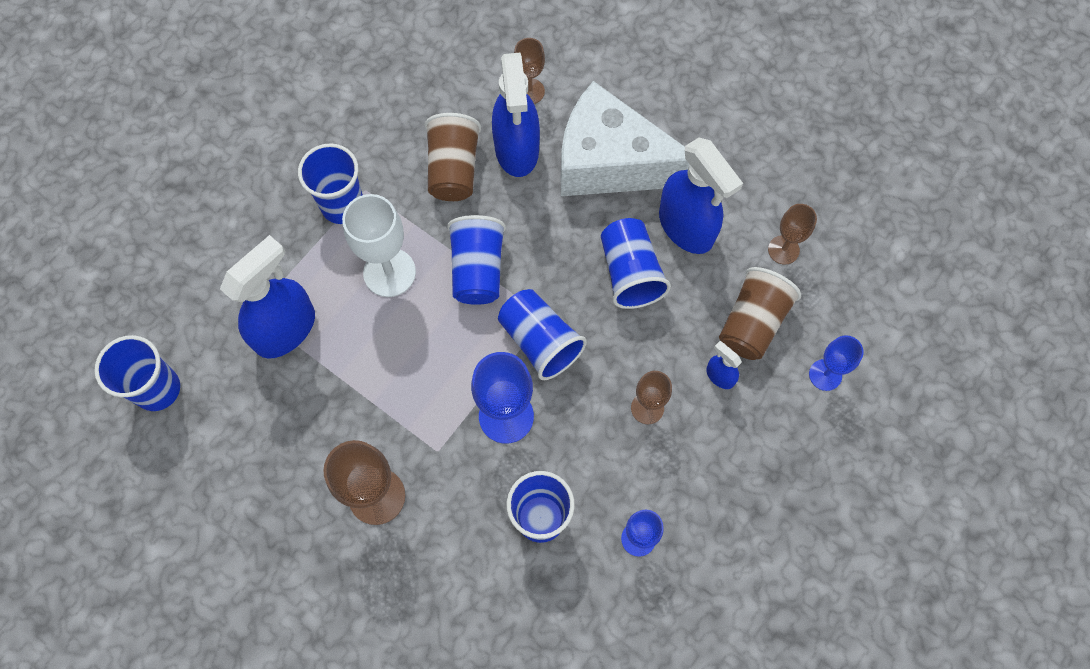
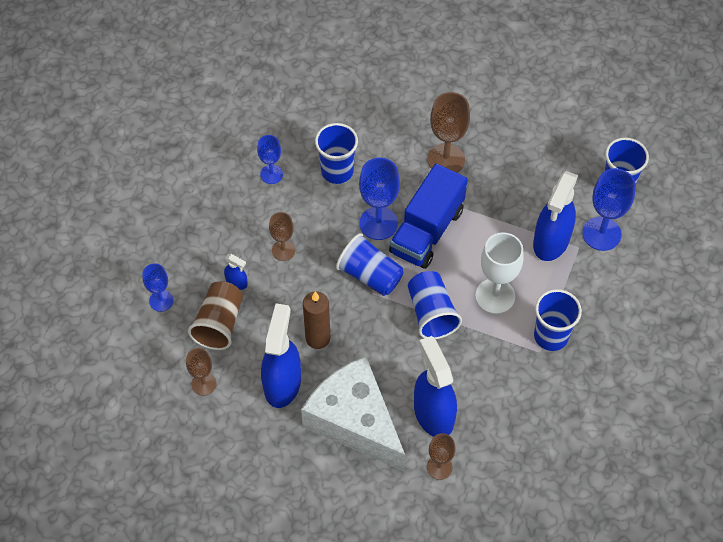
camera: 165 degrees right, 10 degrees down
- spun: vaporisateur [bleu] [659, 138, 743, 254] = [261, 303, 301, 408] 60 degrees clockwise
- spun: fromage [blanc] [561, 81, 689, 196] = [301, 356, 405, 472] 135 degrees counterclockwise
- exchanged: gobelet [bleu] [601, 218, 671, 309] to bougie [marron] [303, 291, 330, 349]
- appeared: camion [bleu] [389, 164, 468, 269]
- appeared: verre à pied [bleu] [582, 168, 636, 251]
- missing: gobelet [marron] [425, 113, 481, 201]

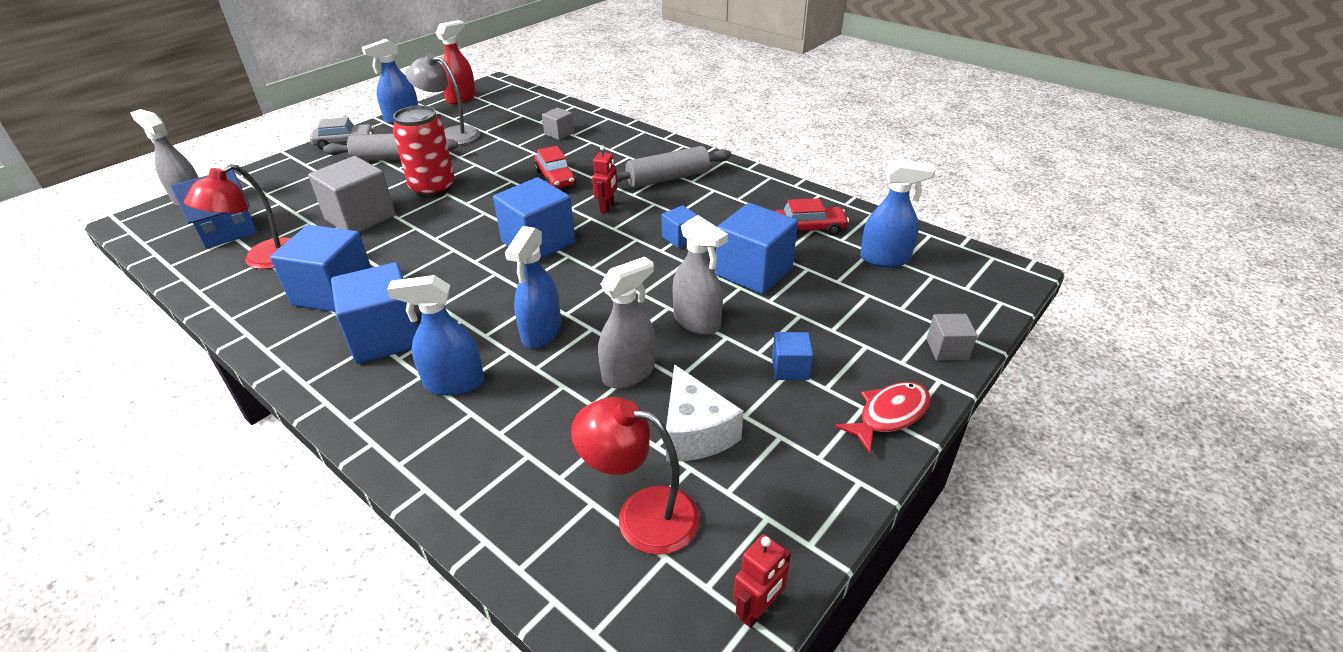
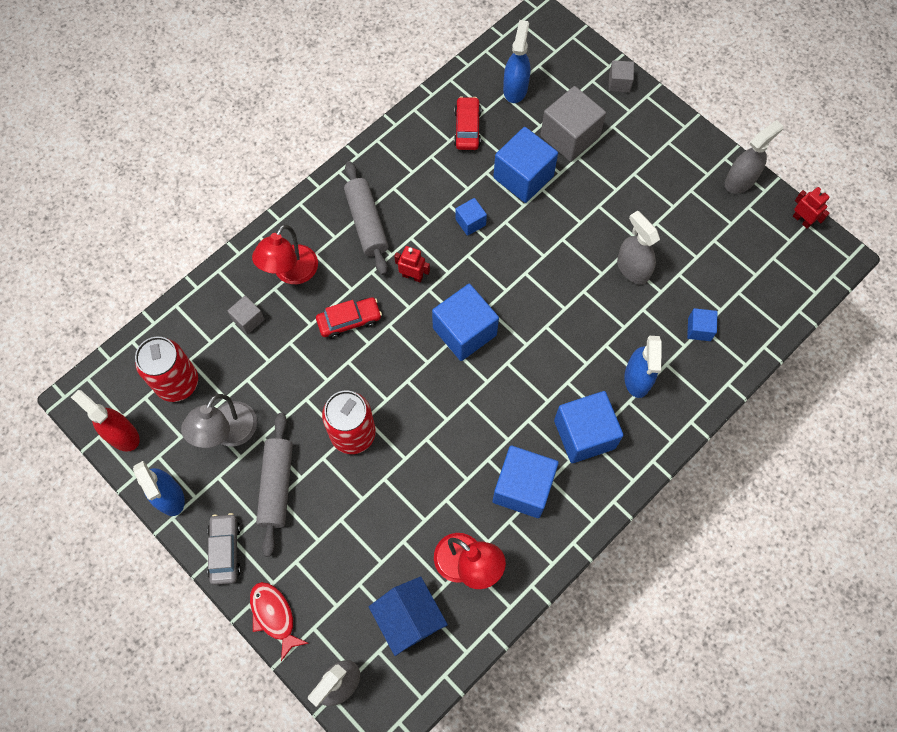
camera: 85 degrees left, 30 degrees up
- appeared: canette [rouge] [135, 337, 198, 402]
- relocated: poisson [rouge] [835, 382, 931, 454] to [250, 582, 308, 661]
- relocated: lampe [rouge] [571, 397, 700, 555] to [252, 224, 318, 284]
- relocated: cube [gris] [308, 156, 396, 232] to [540, 86, 606, 162]
- relocated: cube [bleu] [772, 332, 813, 380] to [687, 308, 718, 341]
- relocated: vaporisateur [gris] [673, 215, 728, 335] to [725, 120, 783, 194]
- missing: vaporisateur [bleu] [505, 226, 561, 348]
- missing: fromage [blanc] [666, 364, 743, 461]

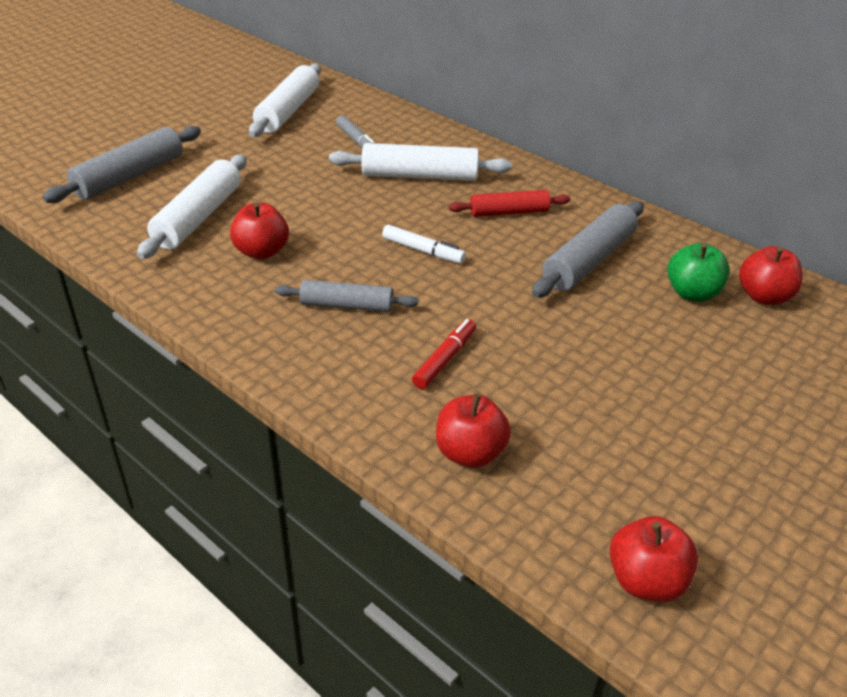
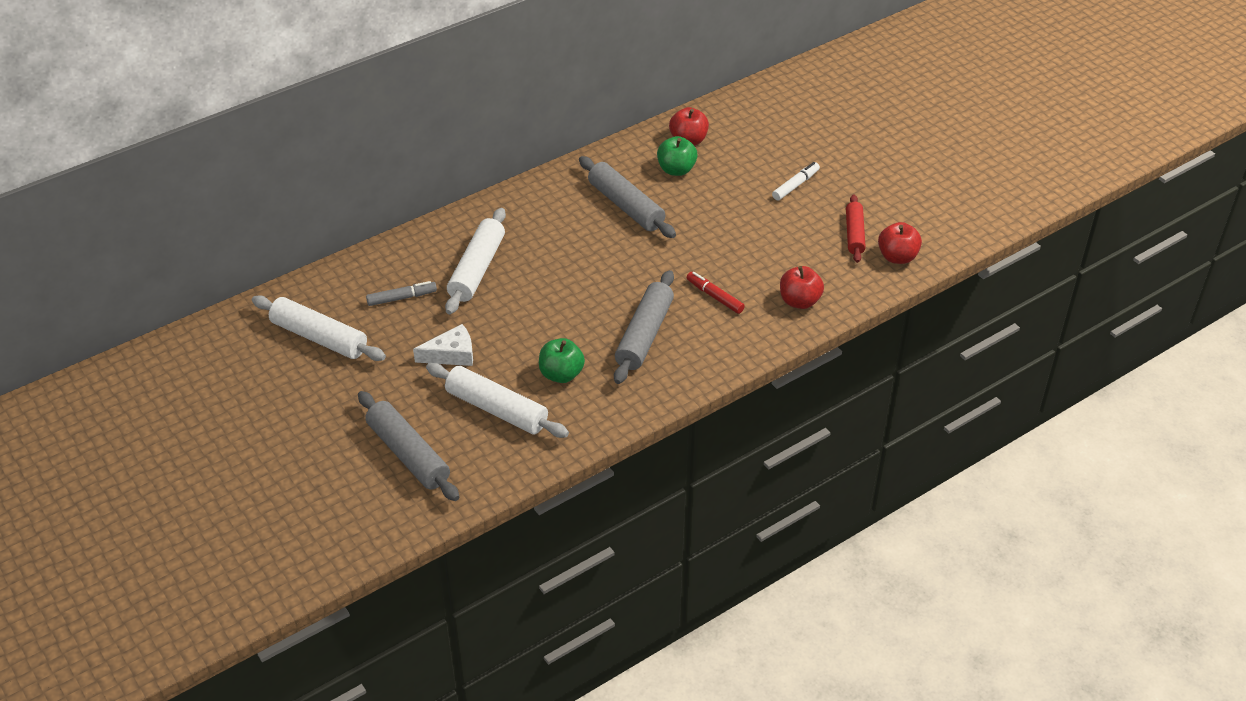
camera: 75 degrees left, 5 degrees up
- appeared: fromage [blanc] [413, 324, 473, 366]
- colour: pomme [rouge] [230, 202, 289, 259] to pomme [vert] [539, 338, 585, 383]
- size: rouleau à pâtisserie [gris] [275, 280, 419, 312] = [614, 270, 674, 384] x1.55
- relocated: feutre [blanc] [382, 225, 466, 263] to [772, 162, 820, 201]
- relocated: rouleau à pâtisserie [rouge] [449, 190, 570, 217] to [846, 195, 866, 263]

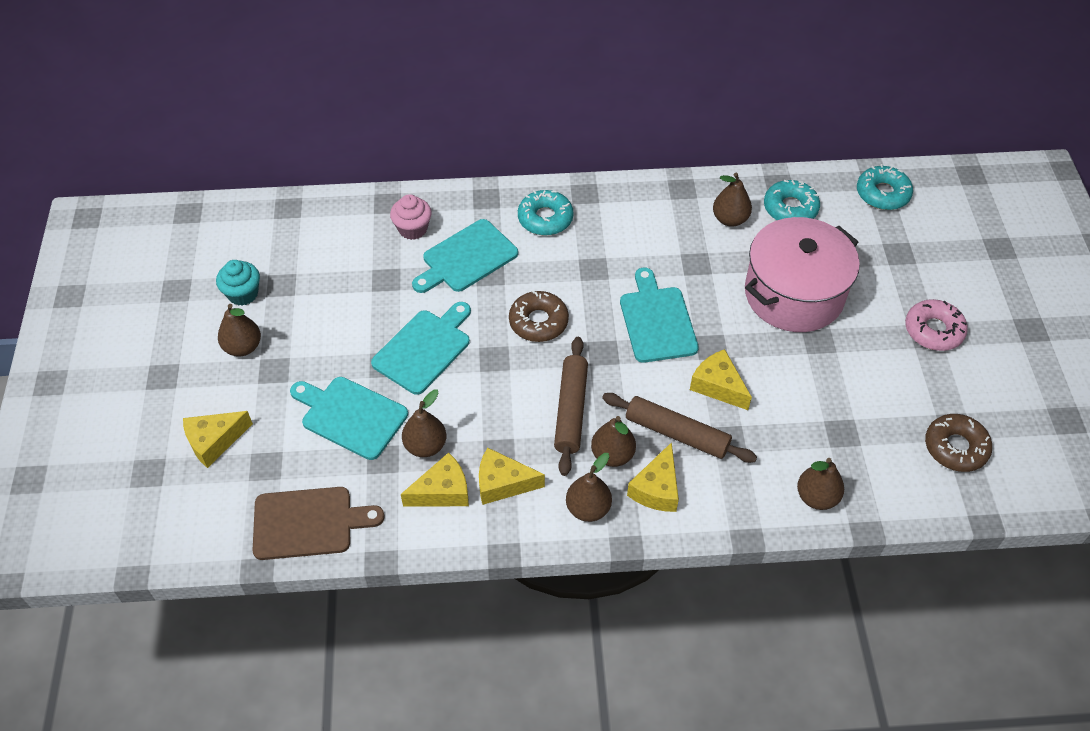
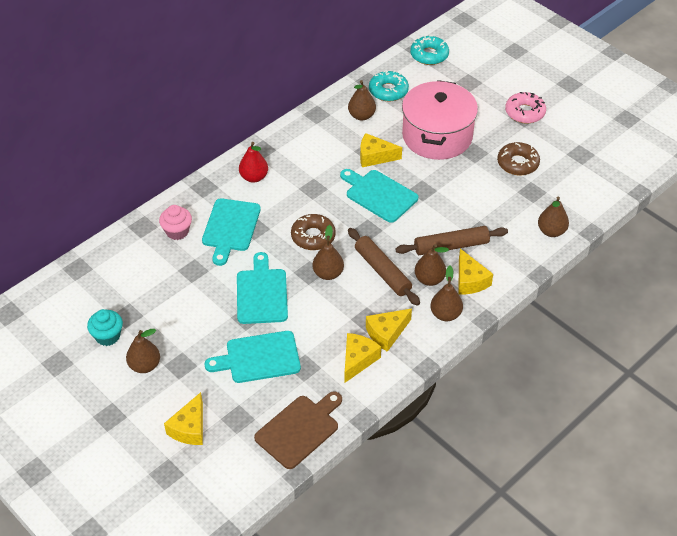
camera: 40 degrees left, 5 degrees down
- exchanged: beignet [turquoise] [518, 190, 573, 235] to poire [rouge] [239, 142, 268, 183]
- relocated: poire [marron] [402, 389, 446, 457] to [312, 225, 344, 280]
- relocated: fromage [jaune] [690, 349, 752, 410] to [360, 133, 402, 167]
- relocated: beignet [marron] [925, 414, 992, 472] to [497, 142, 540, 175]

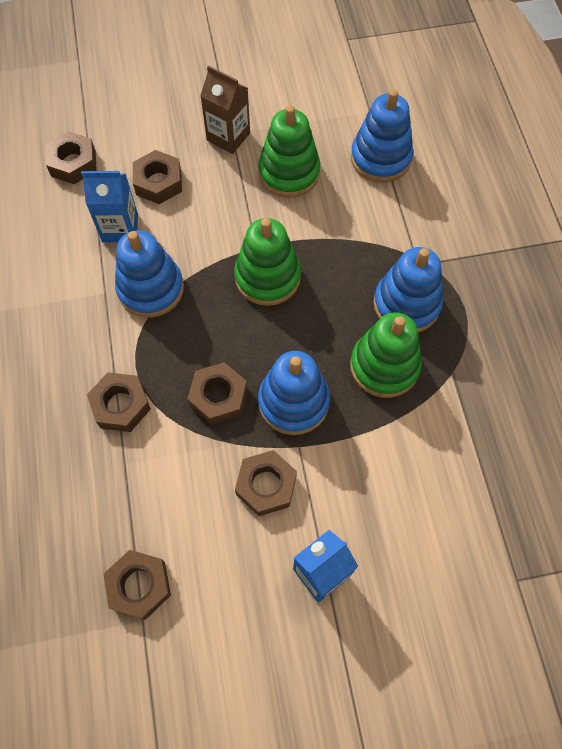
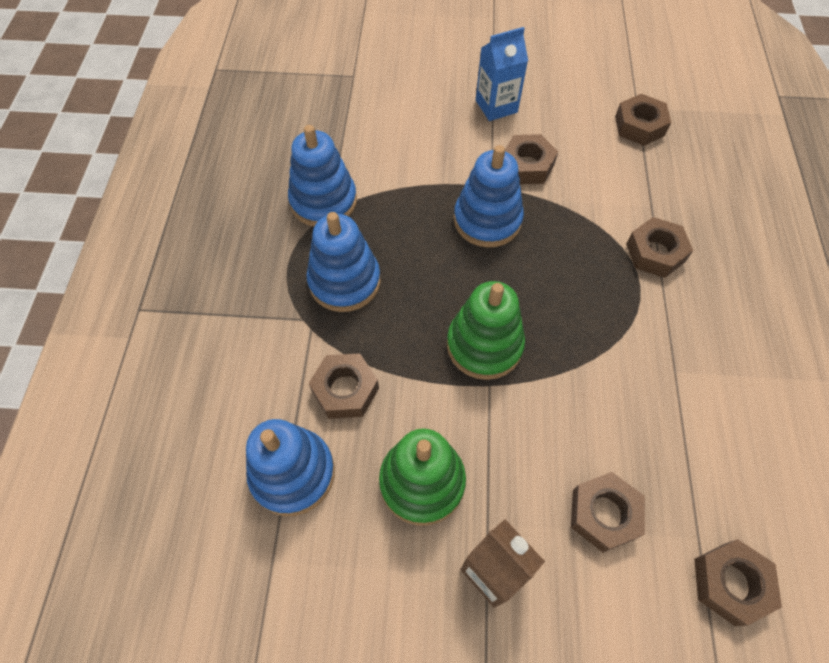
camera: 165 degrees left, 5 degrees down
- relocated: jouet à empiler [bleu] [115, 230, 184, 318] to [288, 125, 357, 227]
- relocated: écrou [marron] [188, 362, 247, 425] to [309, 353, 379, 419]
- missing: brique de lait [bleu] [81, 171, 138, 243]
- missing: jouet à empiler [vert] [350, 312, 422, 398]

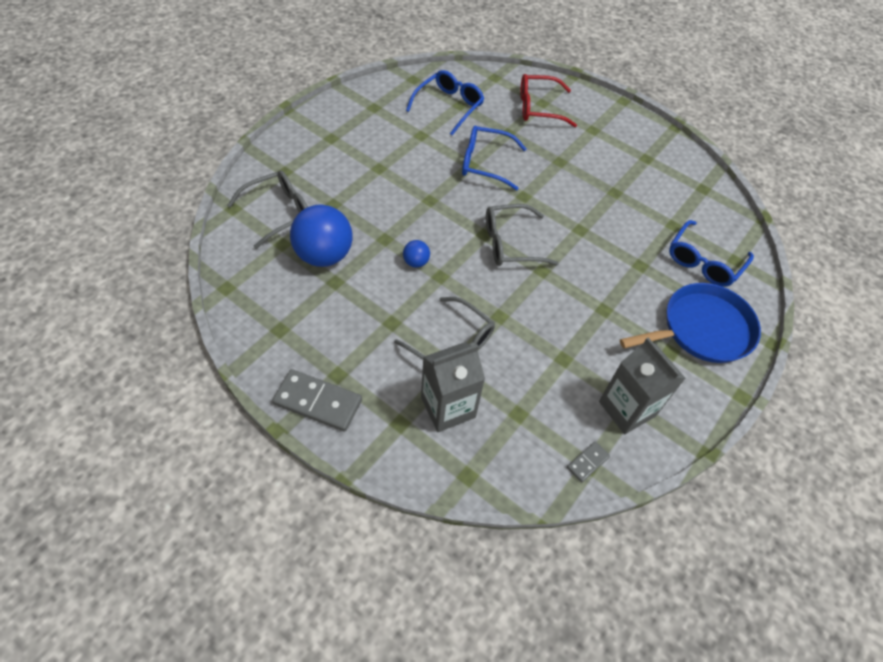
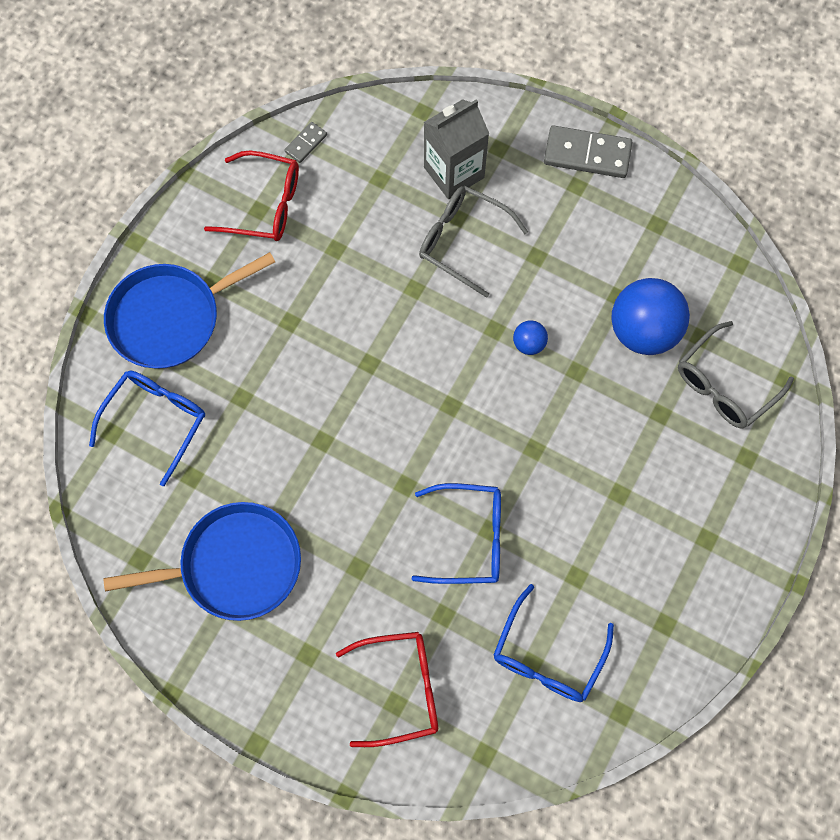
camera: 175 degrees right, 15 degrees up
- appeared: poêle [bleu] [104, 502, 301, 621]
- exchanged: brique de lait [gris] [599, 337, 686, 434] to lunettes [rouge] [204, 151, 299, 241]
- missing: lunettes [gris] [486, 204, 559, 266]

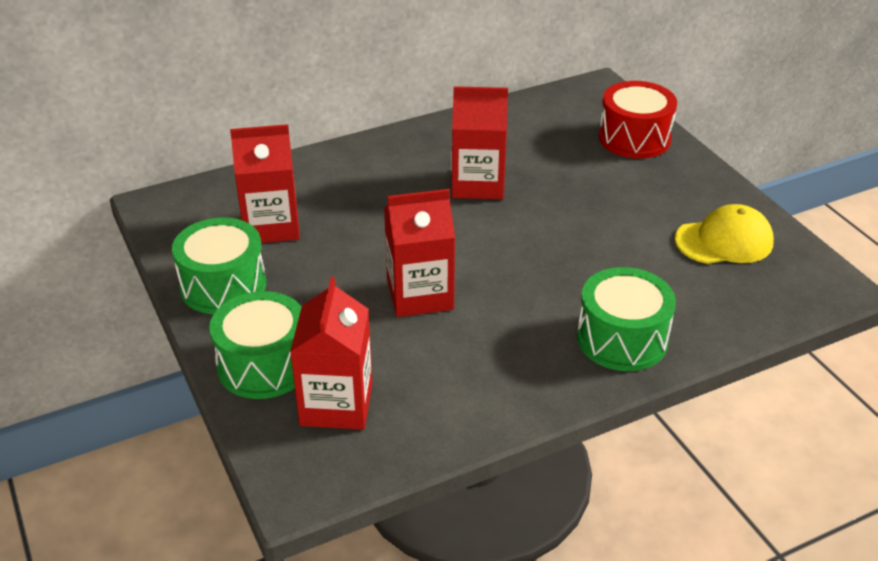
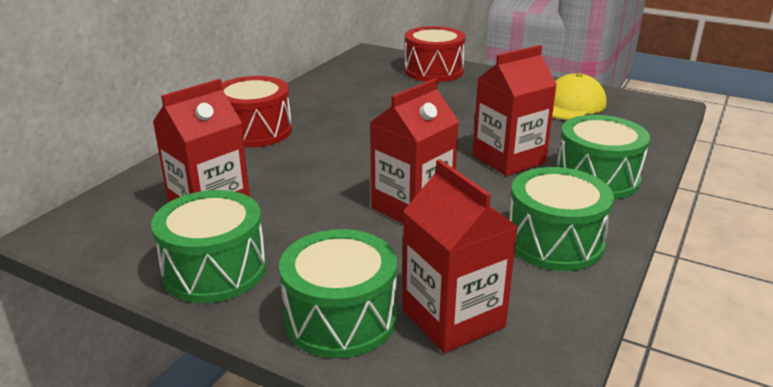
camera: 35 degrees left, 10 degrees down
- appeared: tambour [rouge] [222, 76, 292, 147]
- relocated: brique de lait [rouge] [452, 86, 508, 199] to [473, 45, 557, 176]
- appeared: tambour [vert] [510, 167, 614, 271]

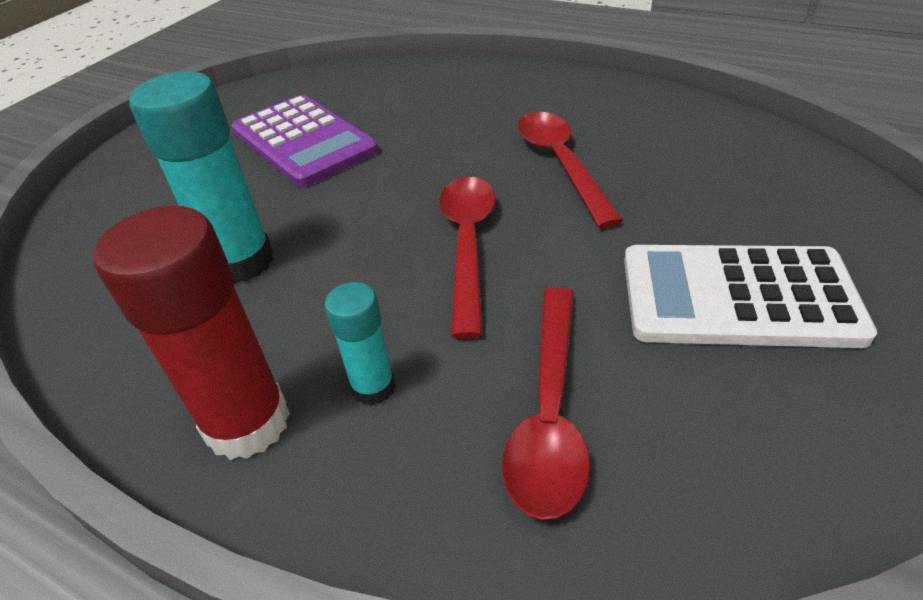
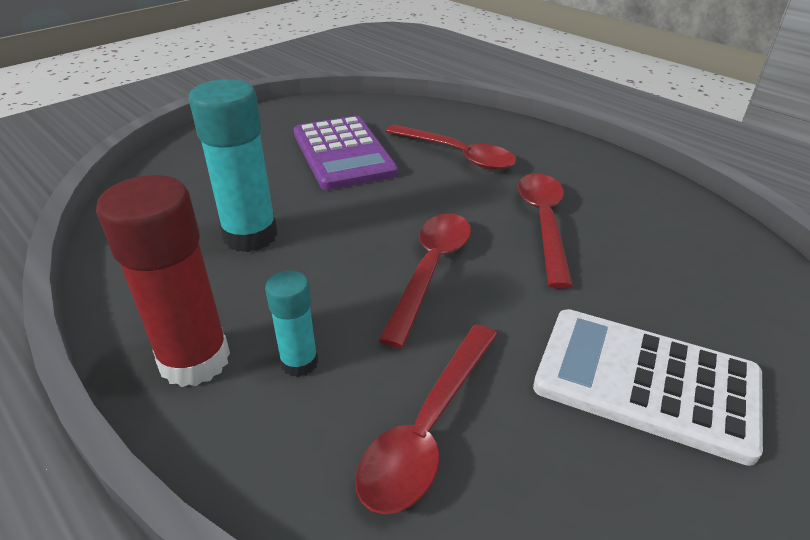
camera: 15 degrees right, 5 degrees down
- appeared: cuillère [rouge] [385, 124, 516, 170]

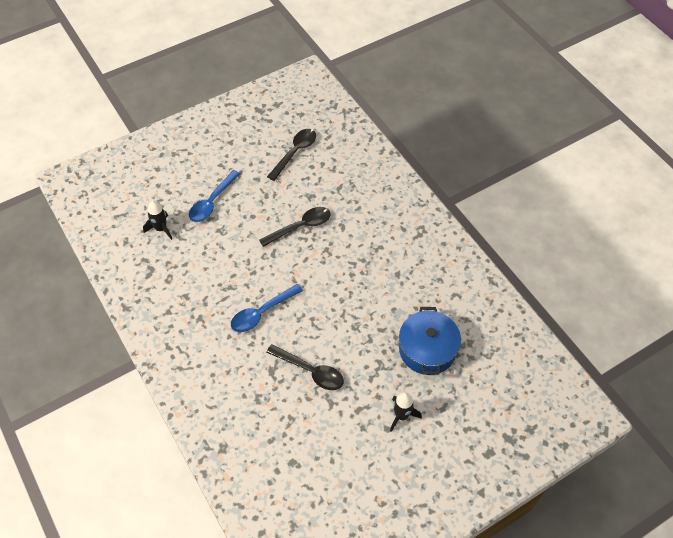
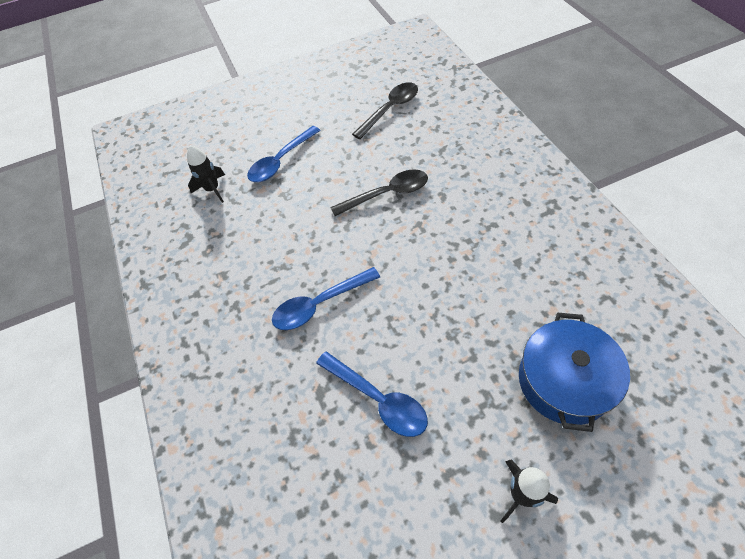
camera: 15 degrees right, 0 degrees up
- colour: cuillère [noir] [266, 344, 344, 390] to cuillère [bleu] [316, 351, 428, 437]

